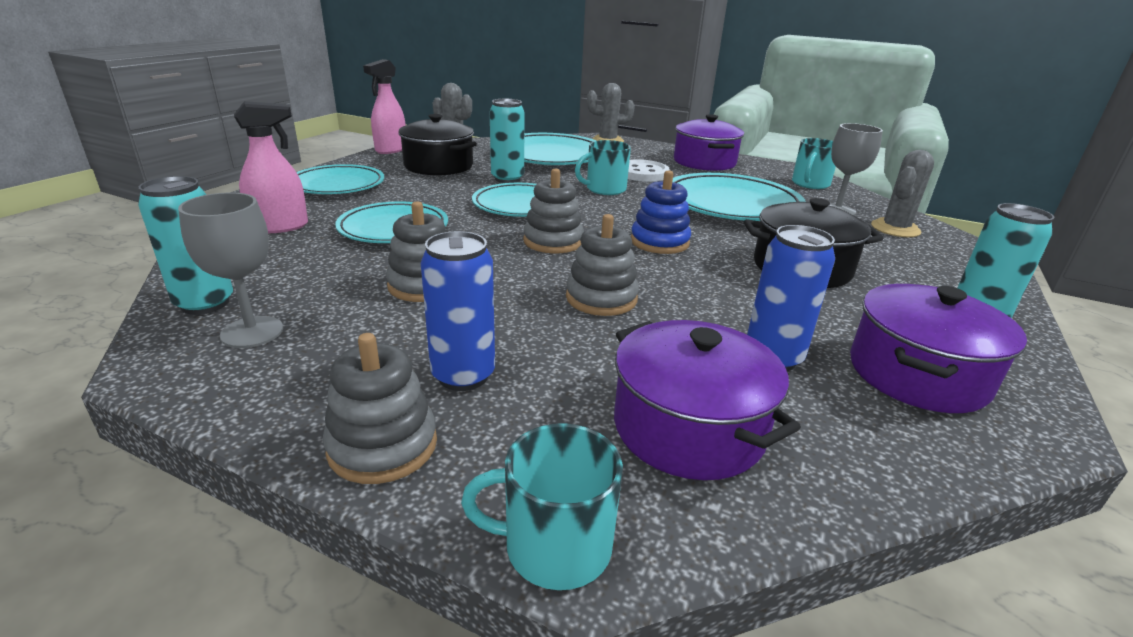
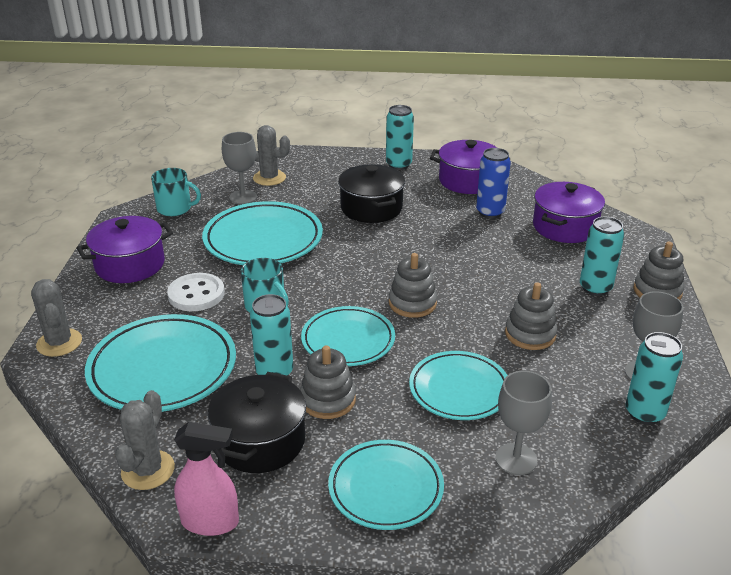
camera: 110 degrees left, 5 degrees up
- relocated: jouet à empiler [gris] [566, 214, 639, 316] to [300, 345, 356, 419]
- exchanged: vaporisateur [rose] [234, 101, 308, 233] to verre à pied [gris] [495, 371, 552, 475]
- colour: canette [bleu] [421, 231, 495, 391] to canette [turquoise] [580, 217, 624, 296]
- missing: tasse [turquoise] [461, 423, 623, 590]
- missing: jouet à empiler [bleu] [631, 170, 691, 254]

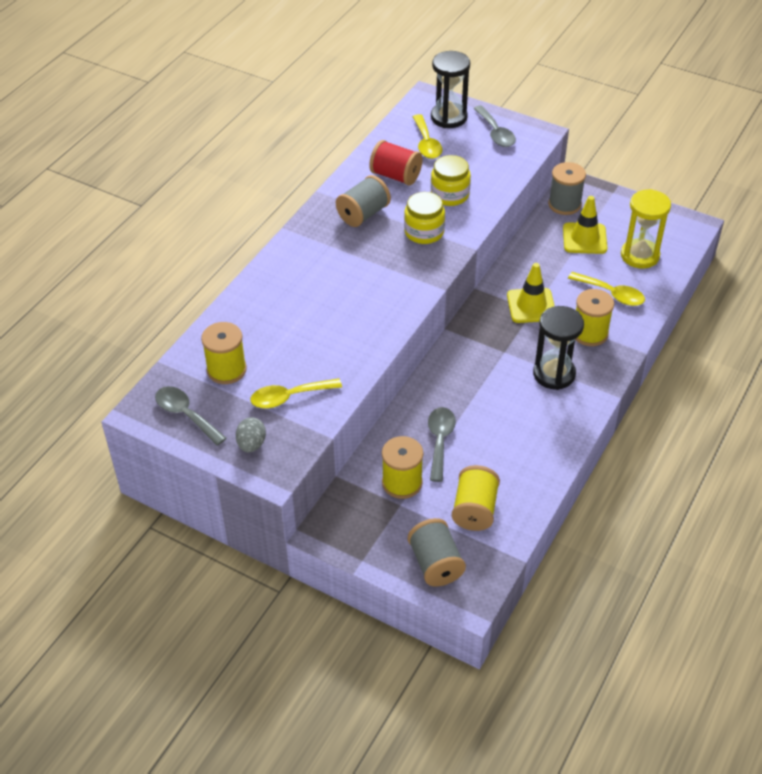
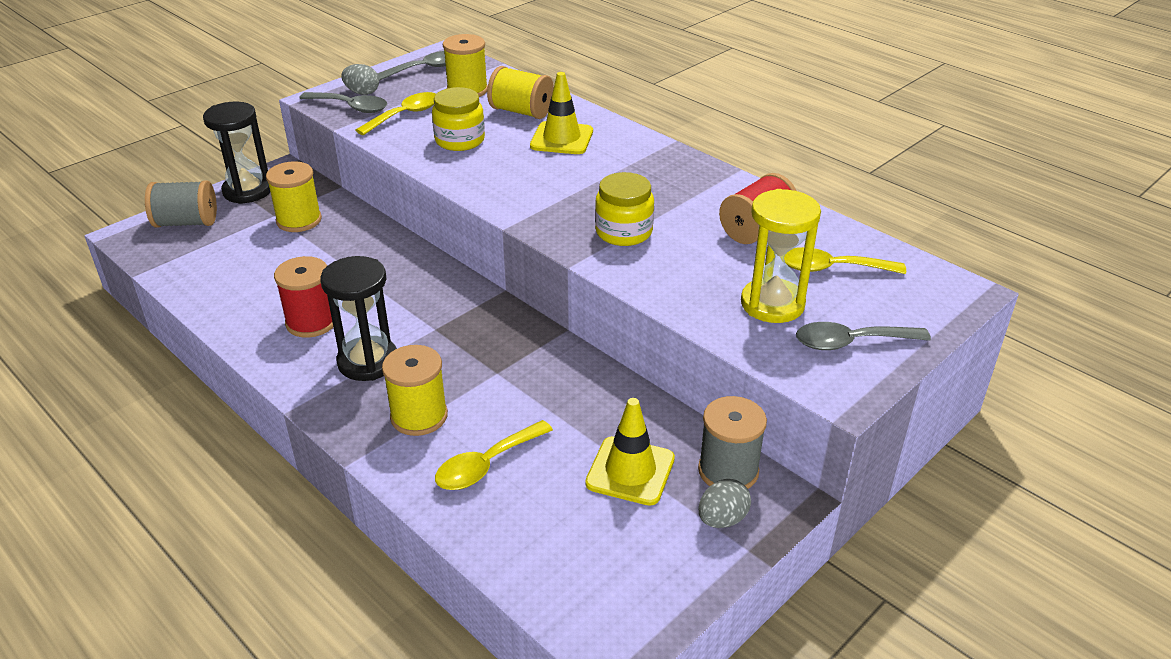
camera: 105 degrees right, 10 degrees down
- relocated: sablier [noir] [431, 51, 470, 128] to [203, 101, 270, 204]
- appeared: bobine [rouge] [274, 256, 333, 338]
- relocated: cuillère [gris] [428, 407, 456, 482] to [300, 92, 387, 113]
- spun: cuillère [jaune] [250, 378, 342, 409] = [356, 92, 436, 135] 45 degrees clockwise
- relocated: bocal [jaune] [431, 155, 471, 206] to [432, 87, 485, 151]
- relocated: bobine [jaune] [452, 465, 500, 531] to [487, 66, 554, 119]
- relocated: cône de chantier [jaune] [507, 263, 554, 323] to [530, 72, 593, 154]
- appeared: œuf [gris] [699, 479, 751, 528]
- relocated: sablier [jaune] [621, 189, 671, 268] to [741, 189, 821, 323]
- missing: bobine [gris] [336, 175, 391, 227]

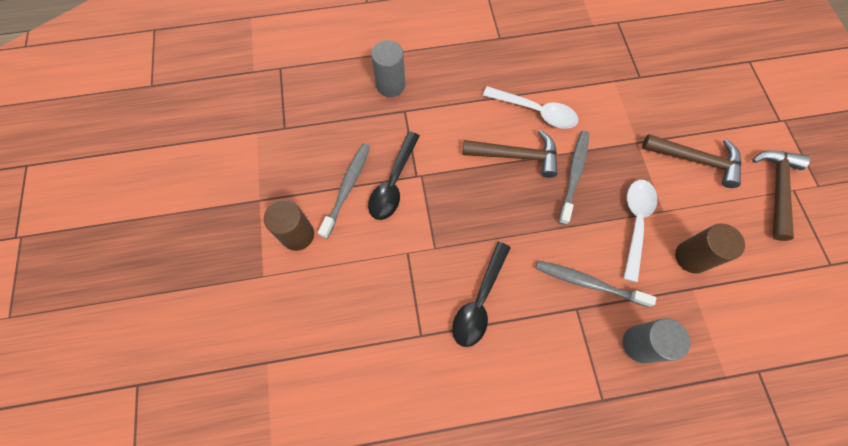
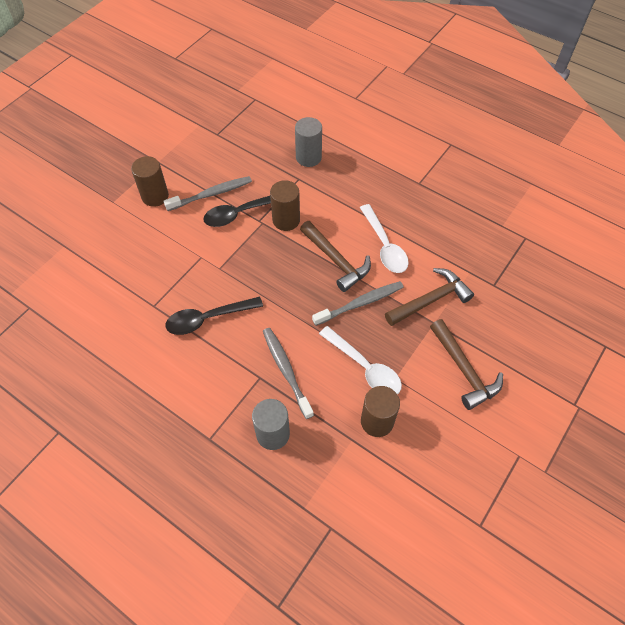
camera: 45 degrees right, 10 degrees down
- appeared: cylindre [marron] [270, 180, 300, 231]
- spun: cuillère [blanc] [623, 180, 657, 282] = [319, 326, 402, 394] 75 degrees clockwise
- relocated: marteau [marron] [752, 150, 810, 241] to [385, 268, 474, 326]

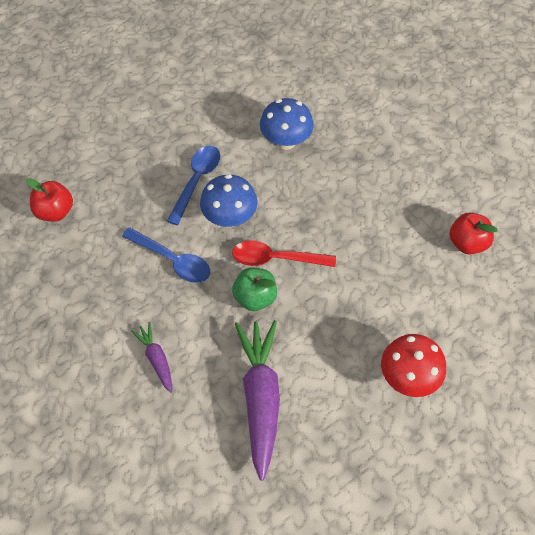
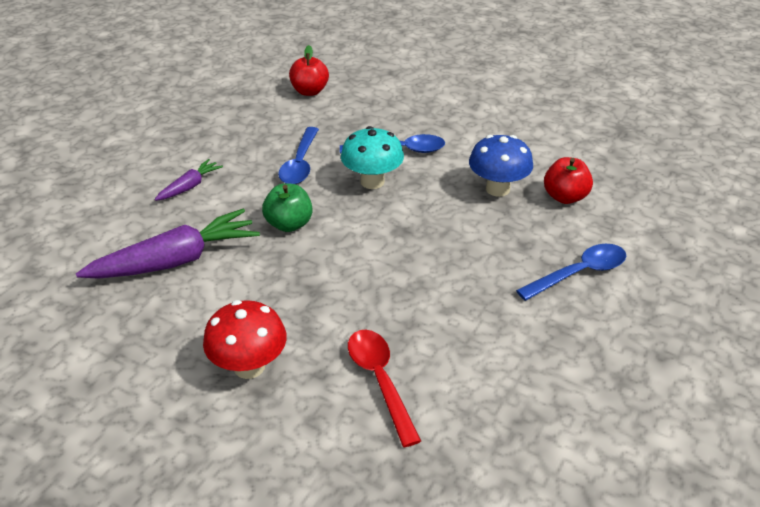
camera: 65 degrees right, 20 degrees down
- colour: champignon [bleu] [200, 174, 258, 227] to champignon [turquoise] [341, 126, 404, 189]
- relocated: cuillère [rouge] [232, 241, 336, 267] to [348, 330, 421, 447]
- appeared: cuillère [bleu] [516, 244, 626, 301]
- relocated: pomme [rouge] [449, 213, 498, 254] to [544, 157, 593, 204]

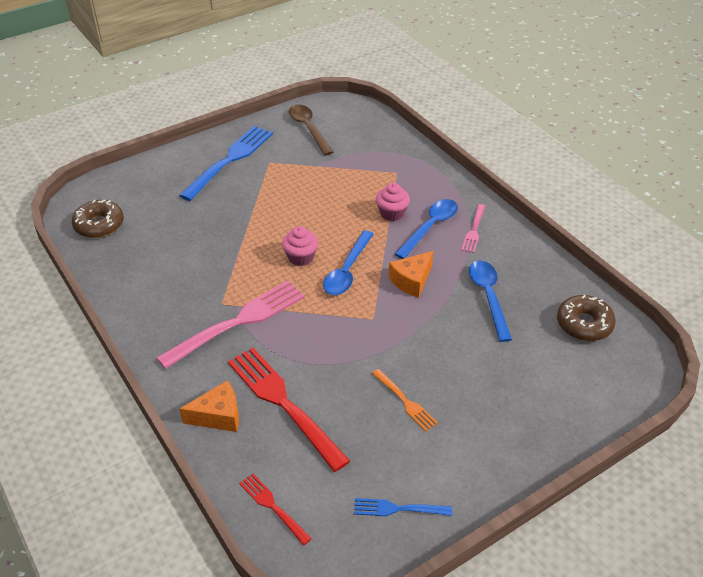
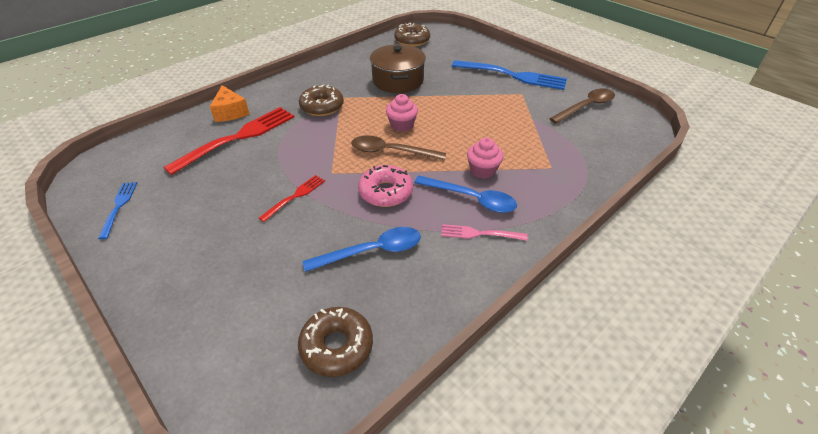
camera: 80 degrees right, 0 degrees up
- relocated: fourchette [rouge] [239, 473, 312, 545] to [259, 175, 325, 222]
- exchanged: fourchette [rose] [157, 281, 305, 369] to beignet [marron] [299, 85, 344, 116]
- colour: cuillère [bleu] [323, 230, 374, 295] to cuillère [marron] [351, 135, 446, 161]
- exchanged: fromage [orange] [389, 251, 433, 298] to beignet [rose] [358, 165, 413, 207]
- appeared: marmite [marron] [370, 44, 426, 93]
- missing: fourchette [orange] [372, 369, 438, 431]

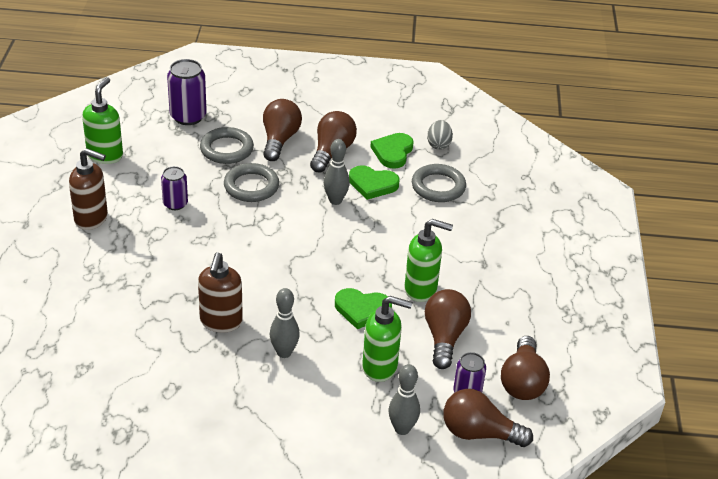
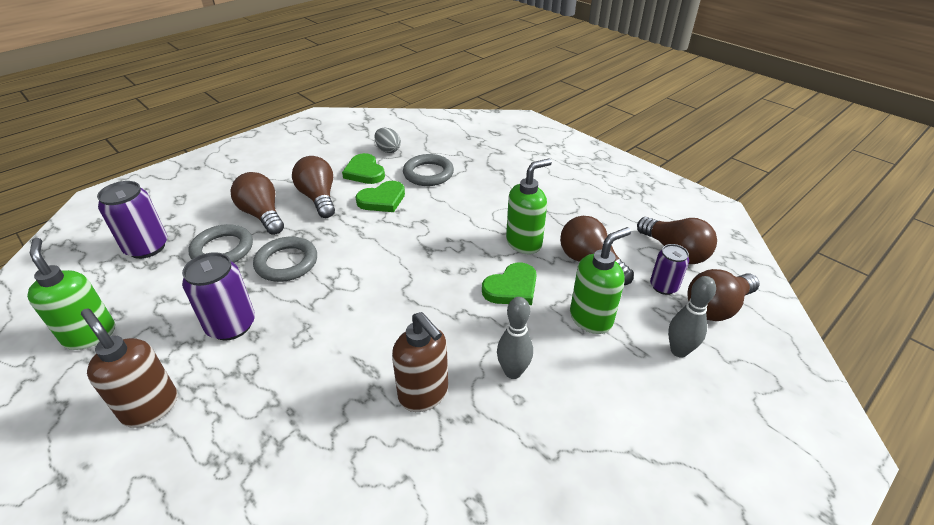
camera: 45 degrees left, 0 degrees up
- spun: distributeur de savon [marron] [69, 148, 108, 230] = [81, 308, 177, 428] 105 degrees counterclockwise
- size: canette [violet] [161, 166, 188, 210] = [182, 252, 255, 340] x1.60
- missing: quille [gris] [324, 139, 350, 205]

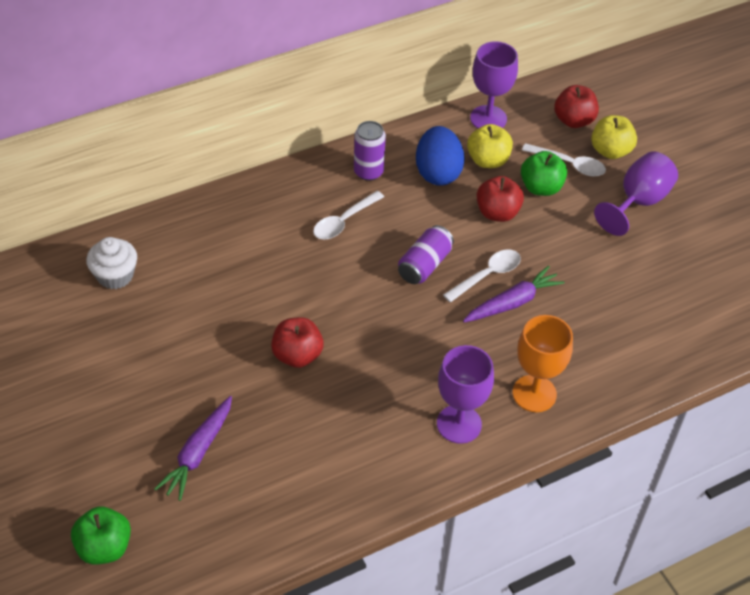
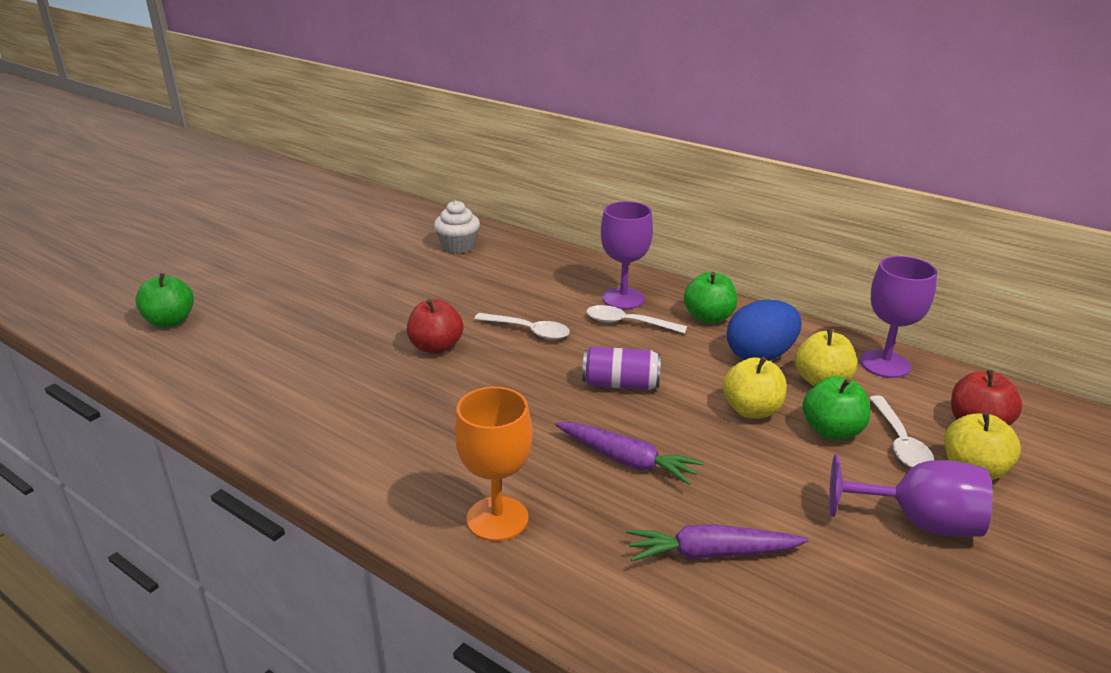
camera: 65 degrees right, 20 degrees down
- relocated: cuillère [blanc] [443, 250, 521, 302] to [474, 313, 570, 340]
- relocated: verre à pied [violet] [437, 345, 494, 444] to [601, 201, 653, 309]
- relocated: carotte [violet] [154, 396, 232, 501] to [626, 524, 809, 561]
- exchanged: canette [violet] [354, 121, 386, 181] to pomme [vert] [684, 272, 737, 324]
- colour: pomme [rouge] [477, 176, 524, 222] to pomme [jaune] [723, 357, 787, 419]

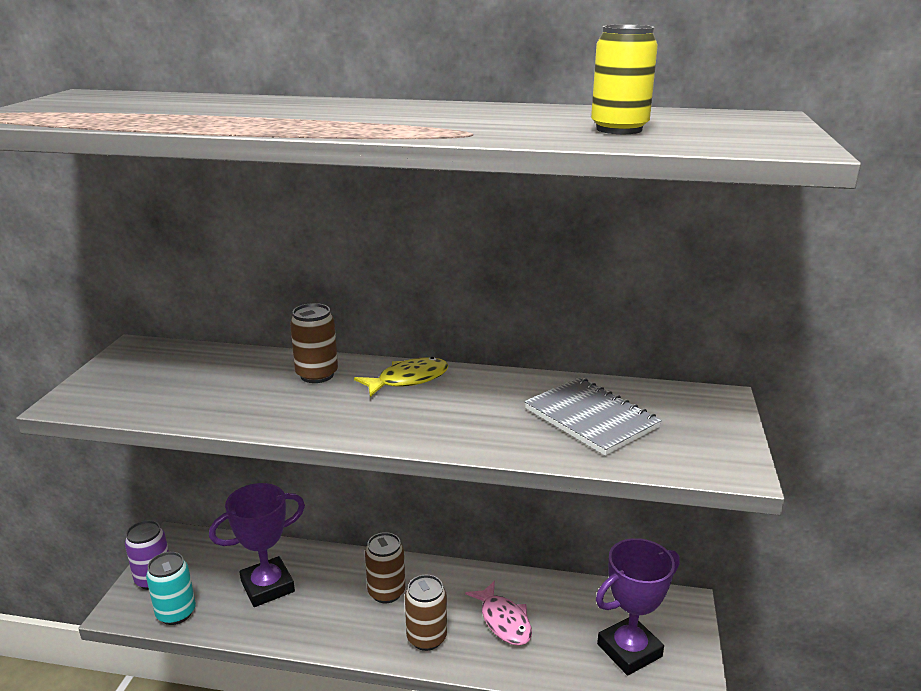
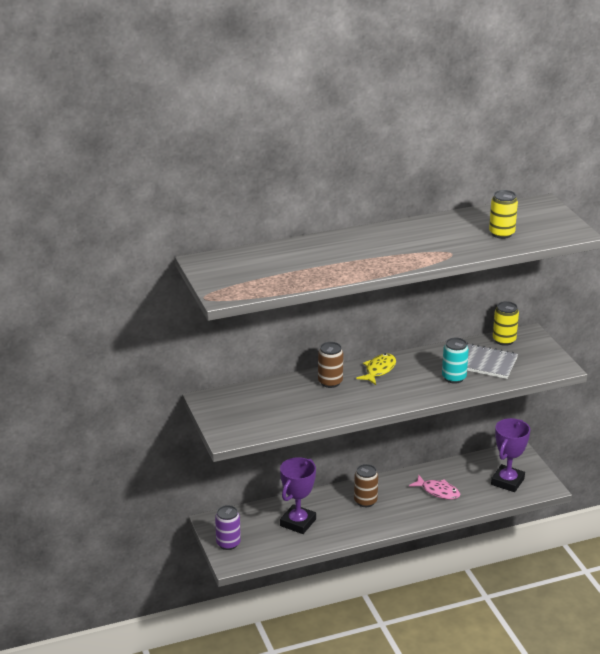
camera: 30 degrees left, 5 degrees up
- relocated: canette [turquoise] [146, 552, 196, 625] to [442, 338, 469, 384]
- appeared: canette [jaune] [493, 301, 519, 346]
- missing: canette [marron] [405, 575, 447, 651]

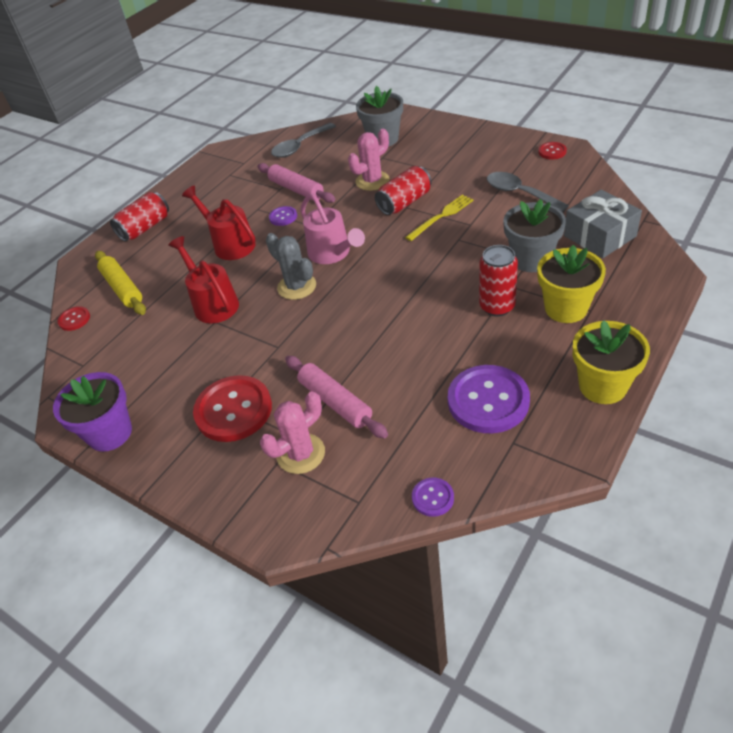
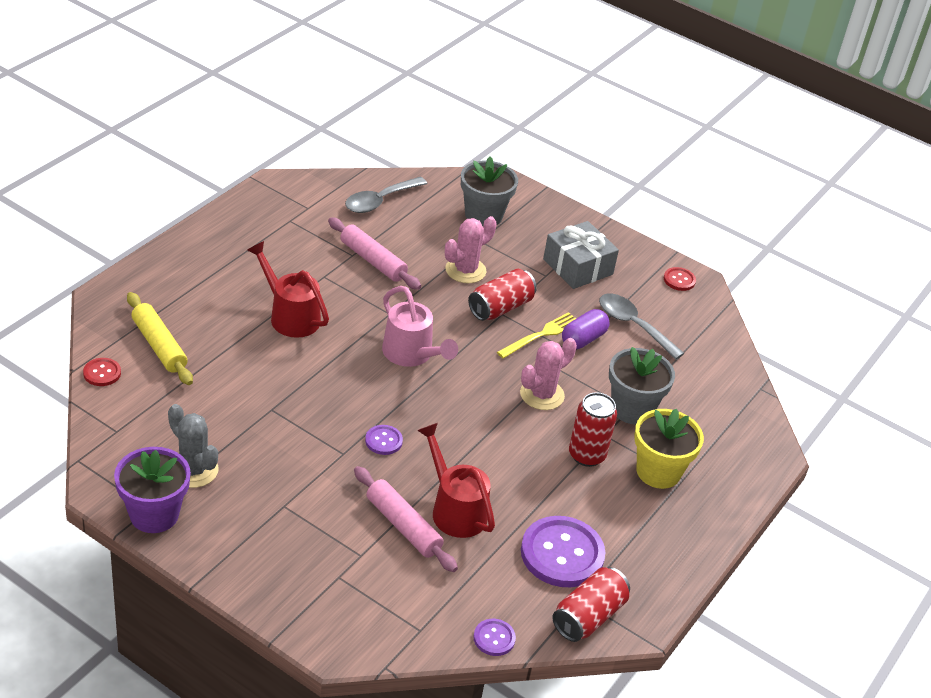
camera: 10 degrees left, 5 degrees down
- relocated: cactus [gris] [266, 233, 316, 300] to [168, 404, 218, 488]
- relocated: bouton [violet] [269, 206, 297, 226] to [365, 425, 403, 455]
- relocated: arrosoir [rouge] [168, 236, 239, 323] to [417, 423, 495, 538]
- relocated: cactus [rose] [260, 391, 325, 474] to [520, 338, 577, 410]
- relocated: cadeau [gris] [564, 190, 642, 258] to [543, 221, 619, 289]
- relocated: canette [rouge] [110, 192, 169, 242] to [552, 567, 630, 642]
- appeared: gélule [violet] [562, 309, 610, 349]
- missing: bouton [rouge] [193, 375, 272, 442]
- missing: pot de fleurs [jaune] [573, 320, 650, 404]

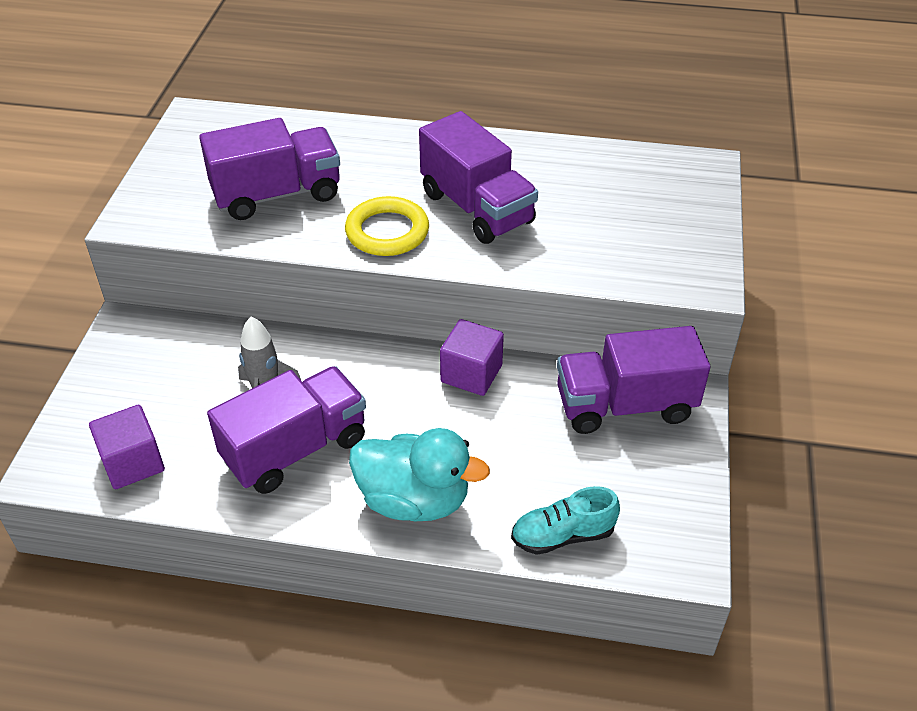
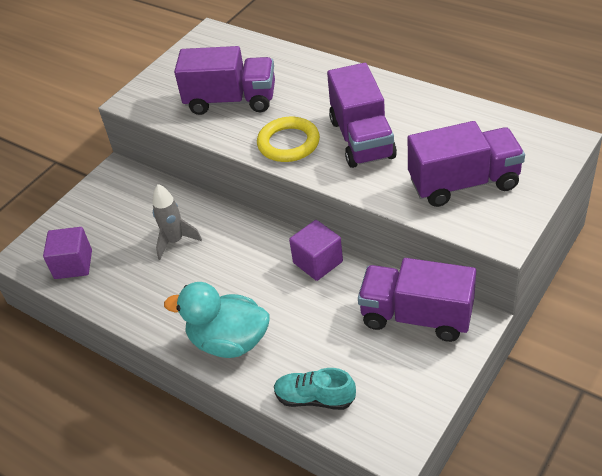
camera: 30 degrees right, 0 degrees up
- spun: canard [turquoise] [349, 428, 490, 521] = [164, 282, 269, 358] 150 degrees clockwise
- relocated: camion [violet] [207, 366, 366, 494] to [408, 121, 525, 207]

